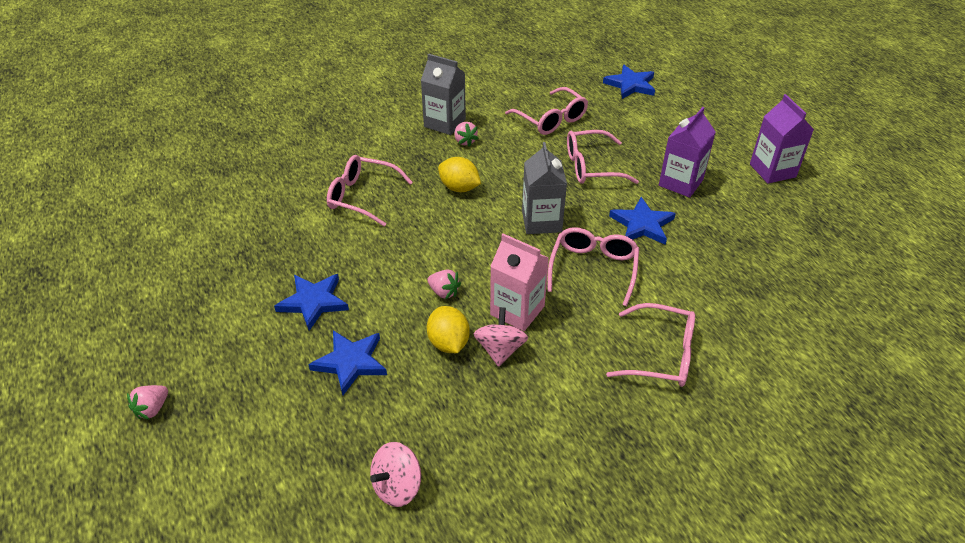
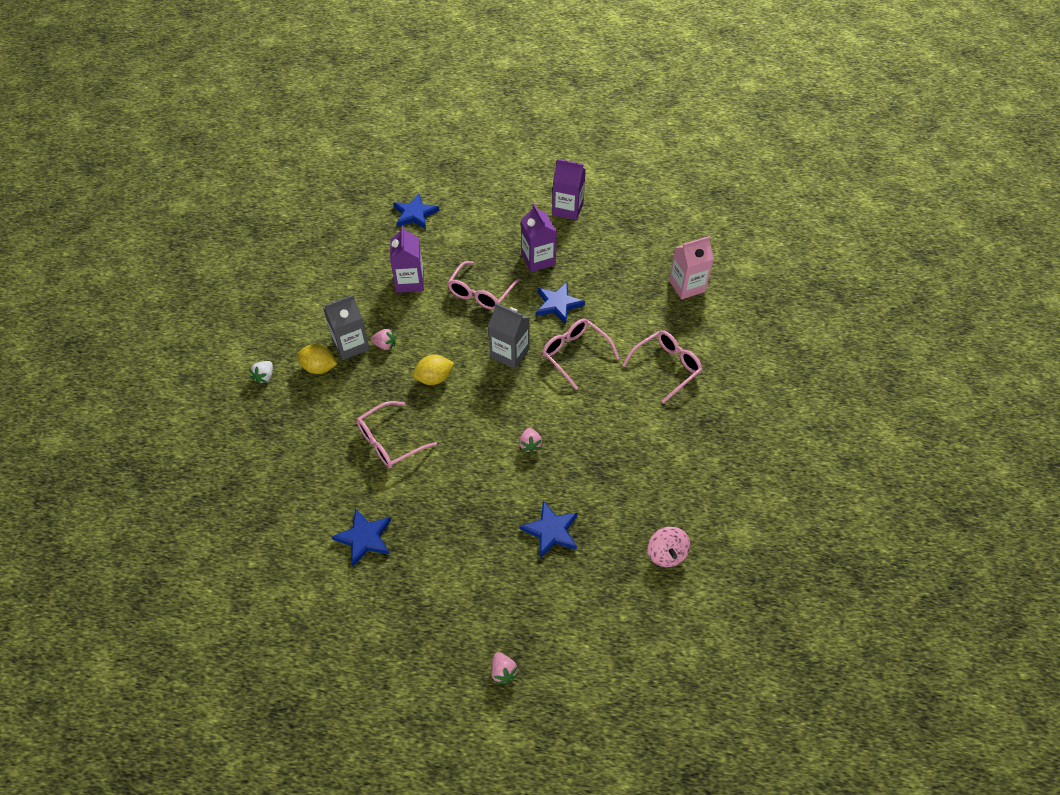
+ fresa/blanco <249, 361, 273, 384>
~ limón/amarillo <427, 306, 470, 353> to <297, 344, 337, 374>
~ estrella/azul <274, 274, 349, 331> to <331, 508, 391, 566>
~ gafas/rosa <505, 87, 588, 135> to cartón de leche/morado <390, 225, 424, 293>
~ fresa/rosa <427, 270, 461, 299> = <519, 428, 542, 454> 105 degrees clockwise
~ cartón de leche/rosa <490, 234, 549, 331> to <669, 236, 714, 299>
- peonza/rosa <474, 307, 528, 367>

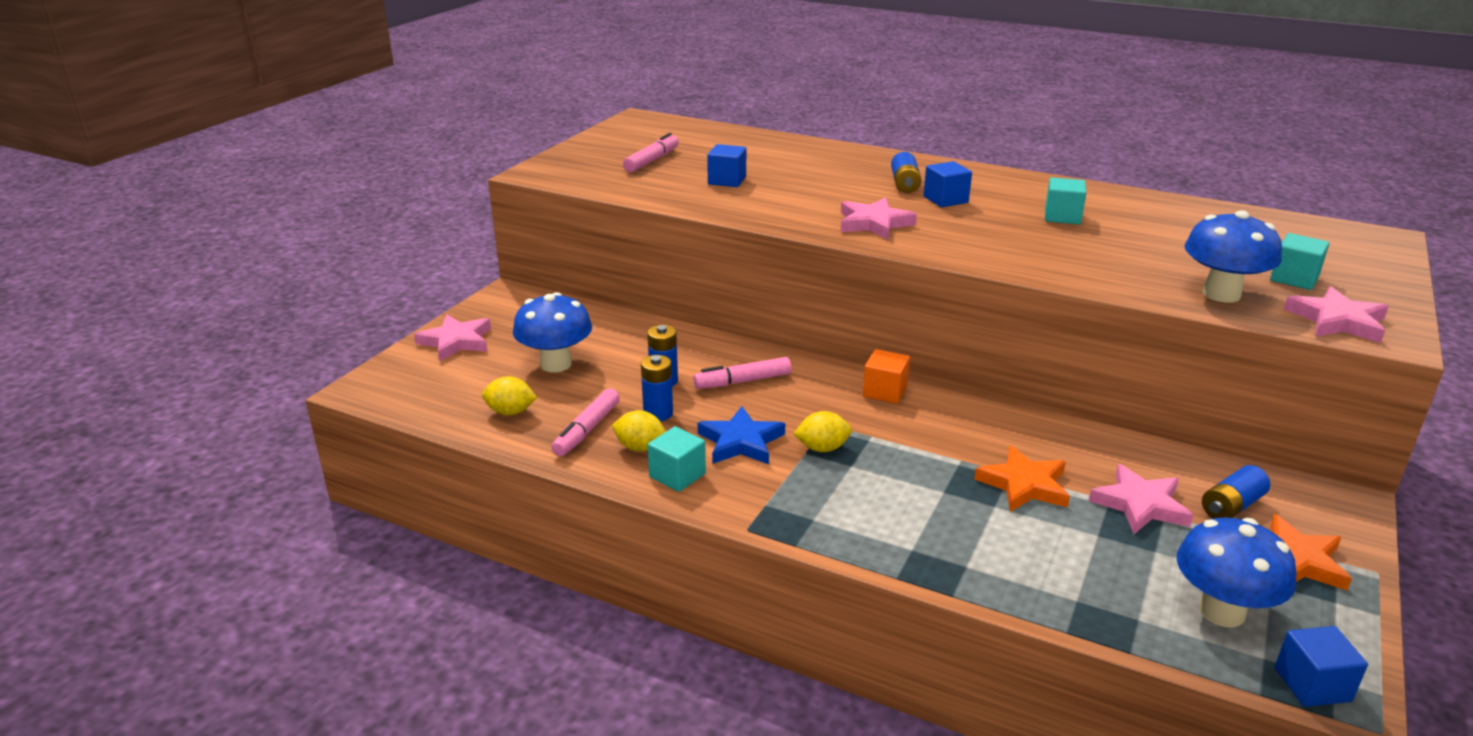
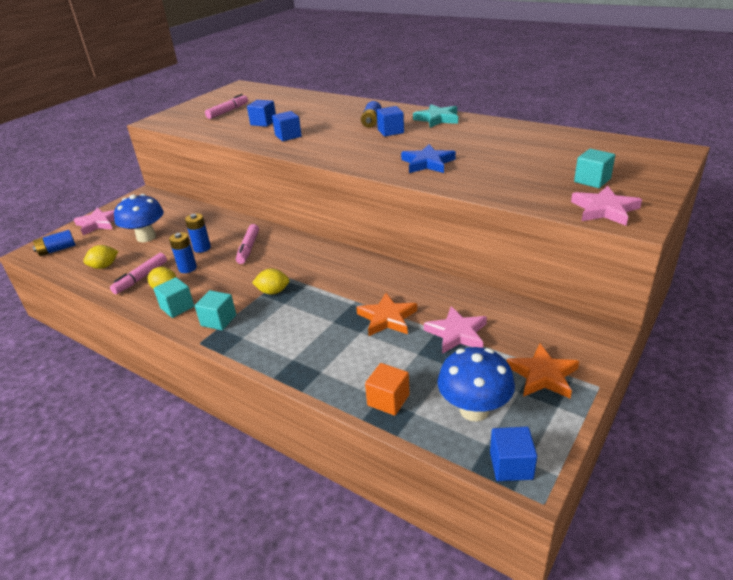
~ pila/azul <1202, 465, 1270, 519> to <32, 230, 76, 256>
~ limón/amarillo <482, 376, 537, 415> = <83, 245, 118, 269> 45 degrees counterclockwise
~ cubo/turquesa <1045, 178, 1086, 225> to <195, 290, 236, 330>
~ rotulador/rosa <693, 357, 791, 389> = <236, 224, 259, 264> 75 degrees counterclockwise
+ cubo/azul <272, 111, 302, 141>
~ cubo/naranja <863, 349, 910, 404> to <365, 363, 410, 416>
~ estrella/azul <698, 406, 785, 464> to <401, 144, 456, 173>
+ estrella/turquesa <413, 104, 458, 128>
- estrella/rosa <841, 198, 917, 240>
- seta/azul <1184, 210, 1282, 303>

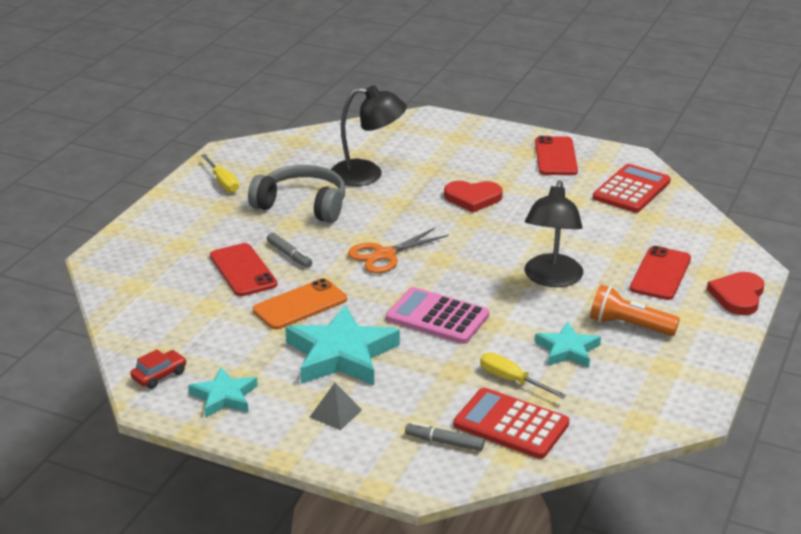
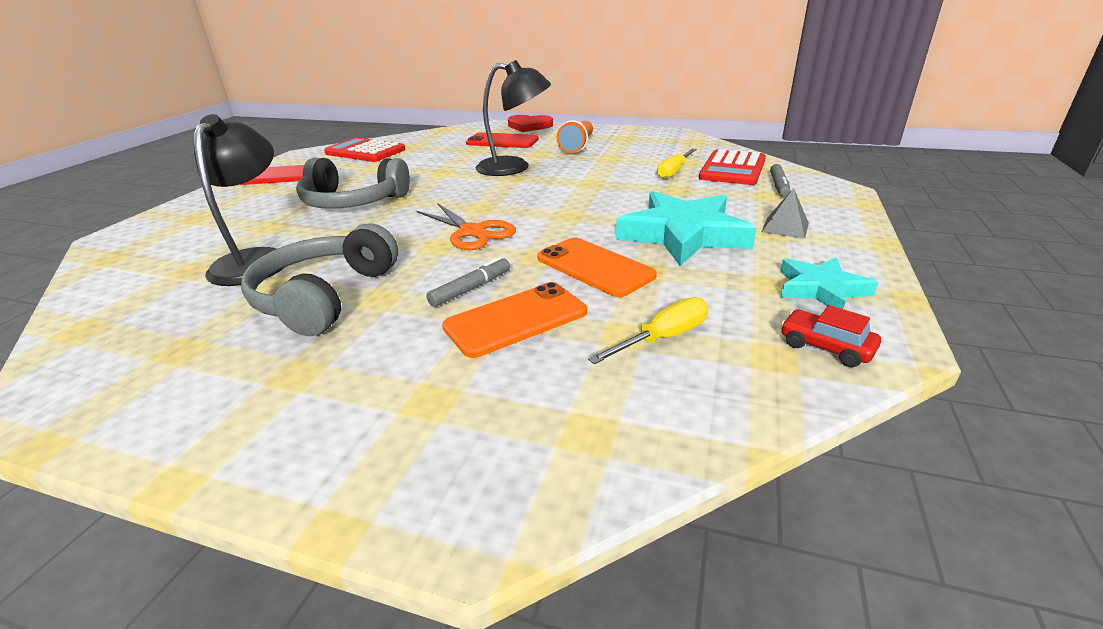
~ corazón/rojo <444, 181, 503, 212> to auriculares/gris <296, 158, 410, 209>
~ móvil/rojo <210, 243, 277, 296> to móvil/naranja <442, 282, 587, 358>
~ destornillador/amarillo <201, 154, 239, 193> to <588, 297, 708, 364>
- calculadora/rosa <386, 287, 489, 344>
- estrella/turquesa <535, 322, 601, 368>

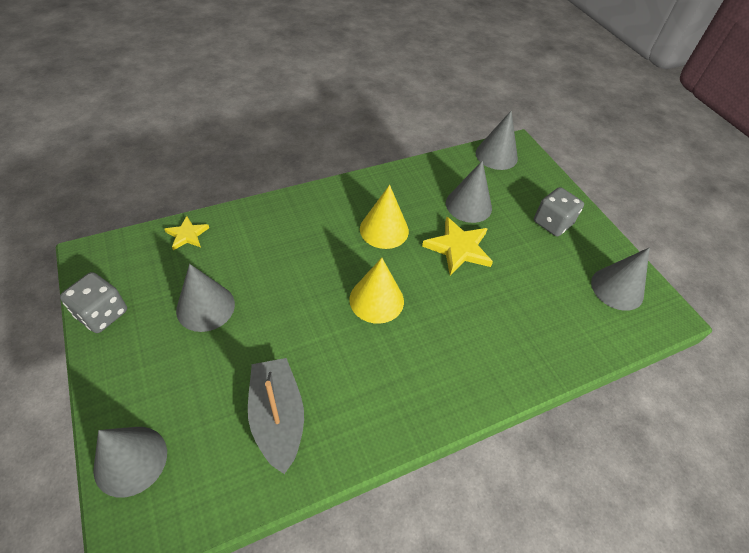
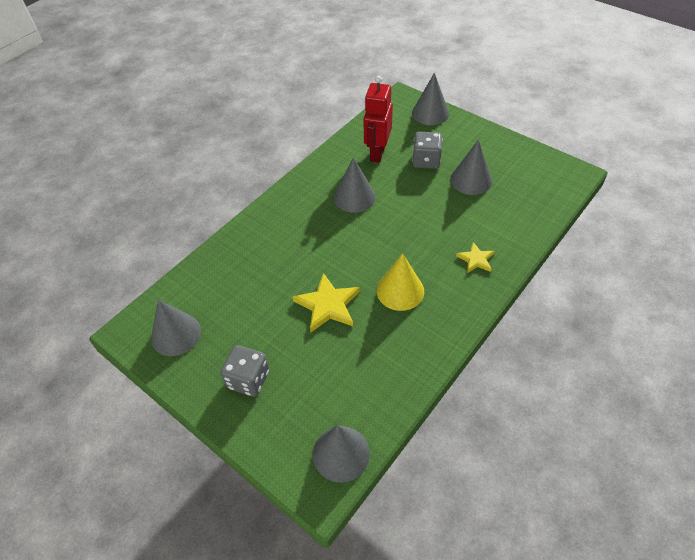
~ cono/gris <446, 160, 492, 223> to <334, 157, 376, 213>
~ barco/gris <248, 358, 304, 474> to robot/rojo <363, 76, 393, 163>
~ dado/gris <60, 272, 127, 333> to <412, 132, 443, 169>
~ estrella/amarillo <164, 216, 209, 250> to <456, 242, 495, 273>
- cono/amarillo <349, 258, 404, 324>

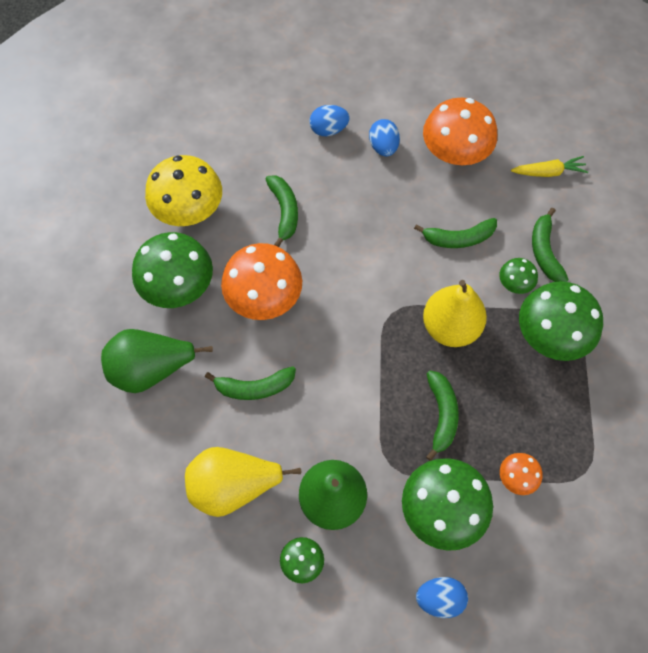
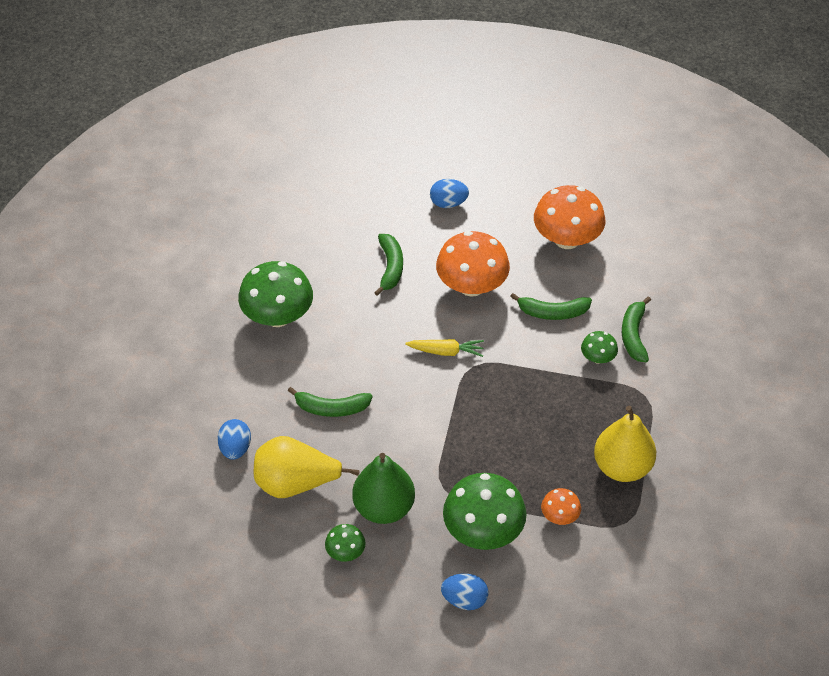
~ huevo/azul <369, 119, 400, 156> to <217, 419, 251, 460>
~ zanahoria/amarillo <511, 156, 588, 177> to <405, 339, 484, 357>
~ seta/naranja <221, 243, 302, 320> to <436, 231, 510, 297>
~ pera/amarillo <423, 280, 487, 347> to <594, 406, 656, 482>
- pera/verde <101, 329, 213, 393>
- seta/amarillo <145, 155, 222, 226>
- plátano/verde <426, 371, 459, 461>
- seta/verde <519, 281, 603, 361>

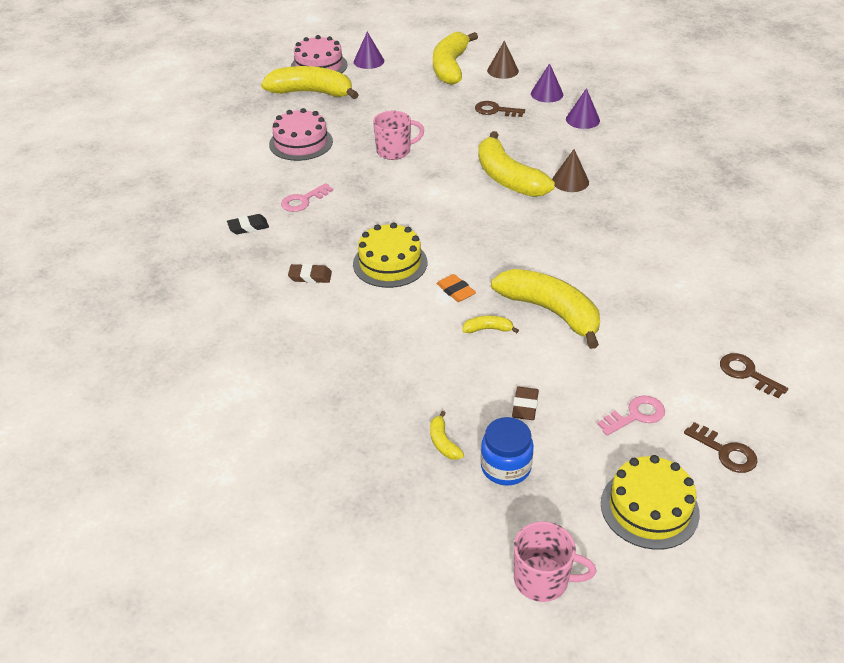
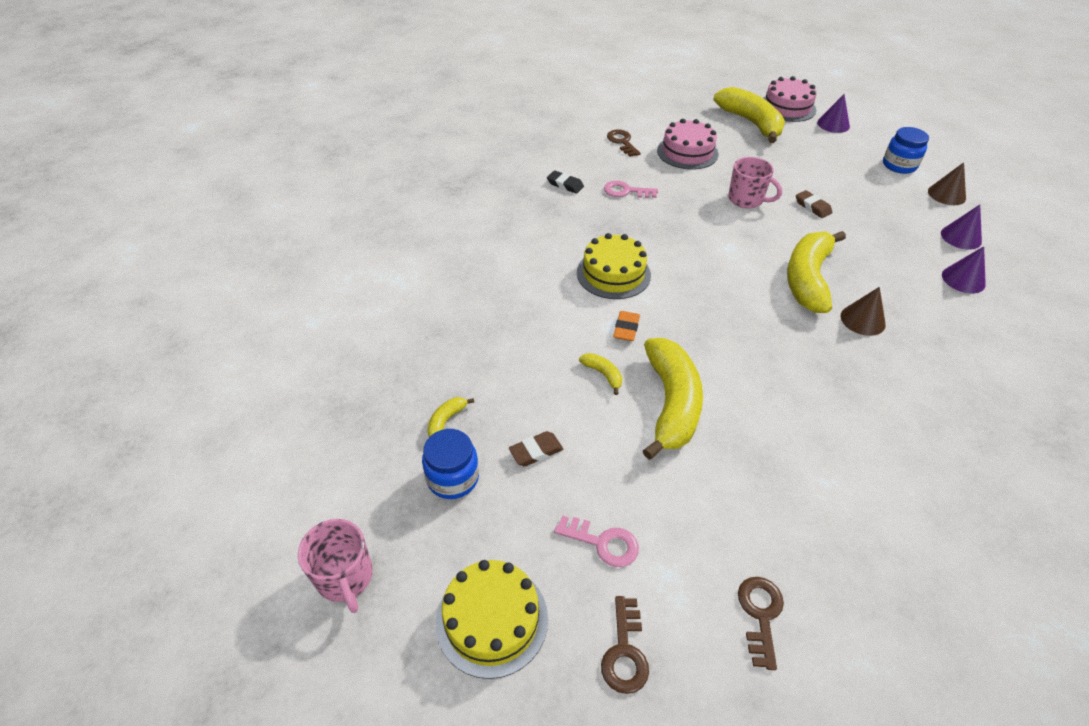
~ llave/marrón <475, 101, 525, 117> to <607, 129, 640, 157>
~ goma de borrar/marrón <288, 264, 332, 283> to <796, 190, 832, 218>
~ plátano/amarillo <433, 32, 478, 85> to tarro/azul <883, 127, 929, 174>

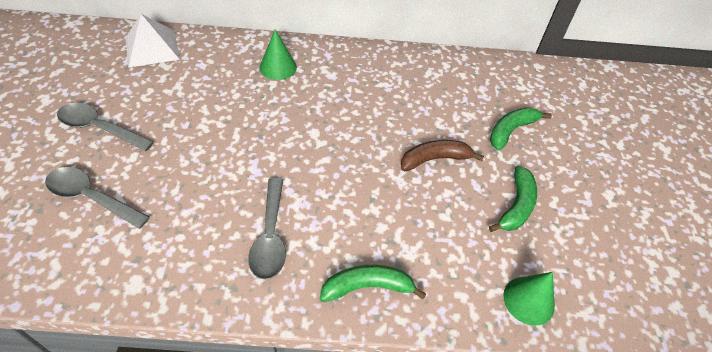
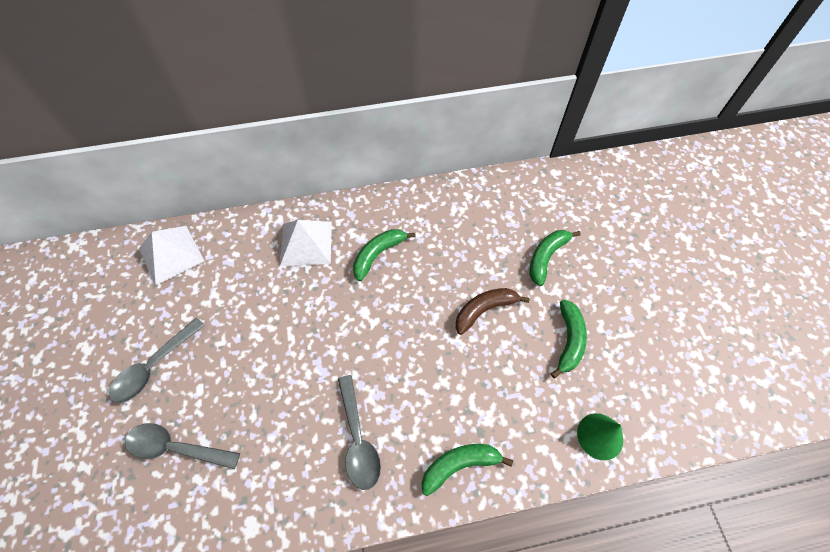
~ cuchara/gris <57, 103, 154, 151> = <109, 318, 205, 403> 60 degrees counterclockwise
~ cono/verde <260, 29, 297, 80> to pirámide/blanco <280, 220, 332, 266>
+ plátano/verde <353, 229, 416, 281>

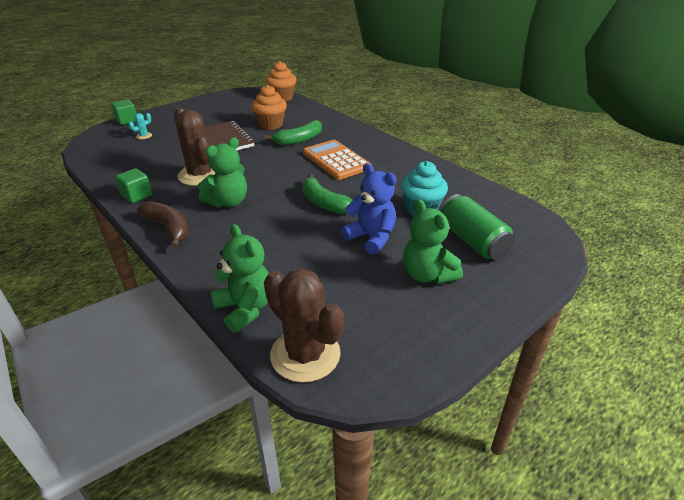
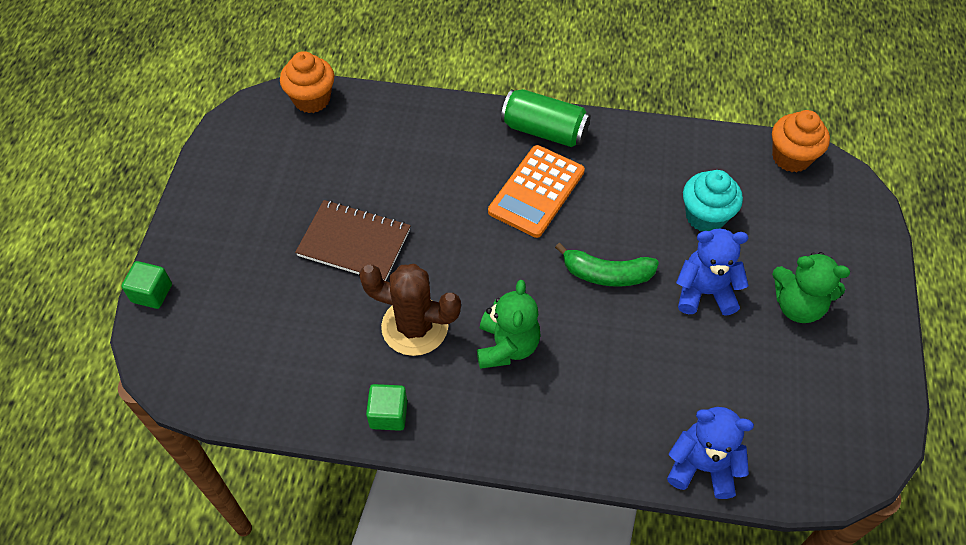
~ calculadora/naranja <303, 140, 372, 180> = <488, 145, 585, 238> 75 degrees counterclockwise
~ lata/verde <440, 194, 515, 260> to <501, 89, 591, 147>
~ osito/verde <211, 224, 269, 333> to osito/azul <667, 407, 754, 499>
~ magdalena/naranja <252, 85, 287, 130> to <772, 110, 830, 172>
- cactus/turquesa <129, 113, 152, 139>
- plátano/marrón <137, 201, 189, 248>
- cactus/marrón <264, 268, 344, 383>
- plátano/verde <265, 120, 322, 146>

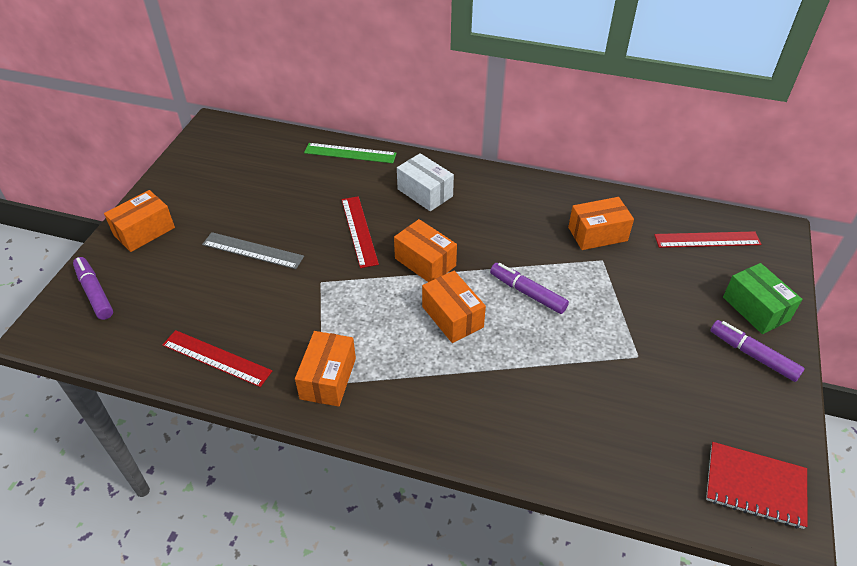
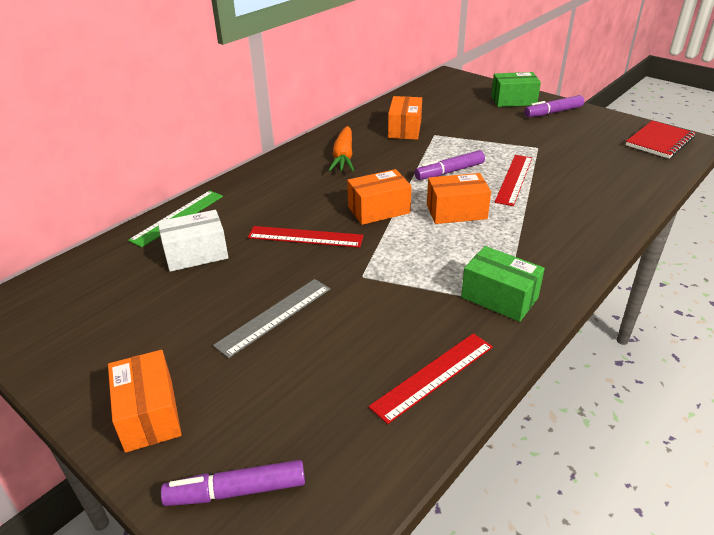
~ caja/blanco <397, 153, 454, 211> to <158, 210, 229, 272>
+ zanahoria/naranja <328, 126, 354, 171>
~ caja/naranja <295, 331, 356, 407> to caja/verde <461, 246, 545, 322>
~ regla/rojo <654, 231, 761, 248> to <495, 155, 532, 206>

